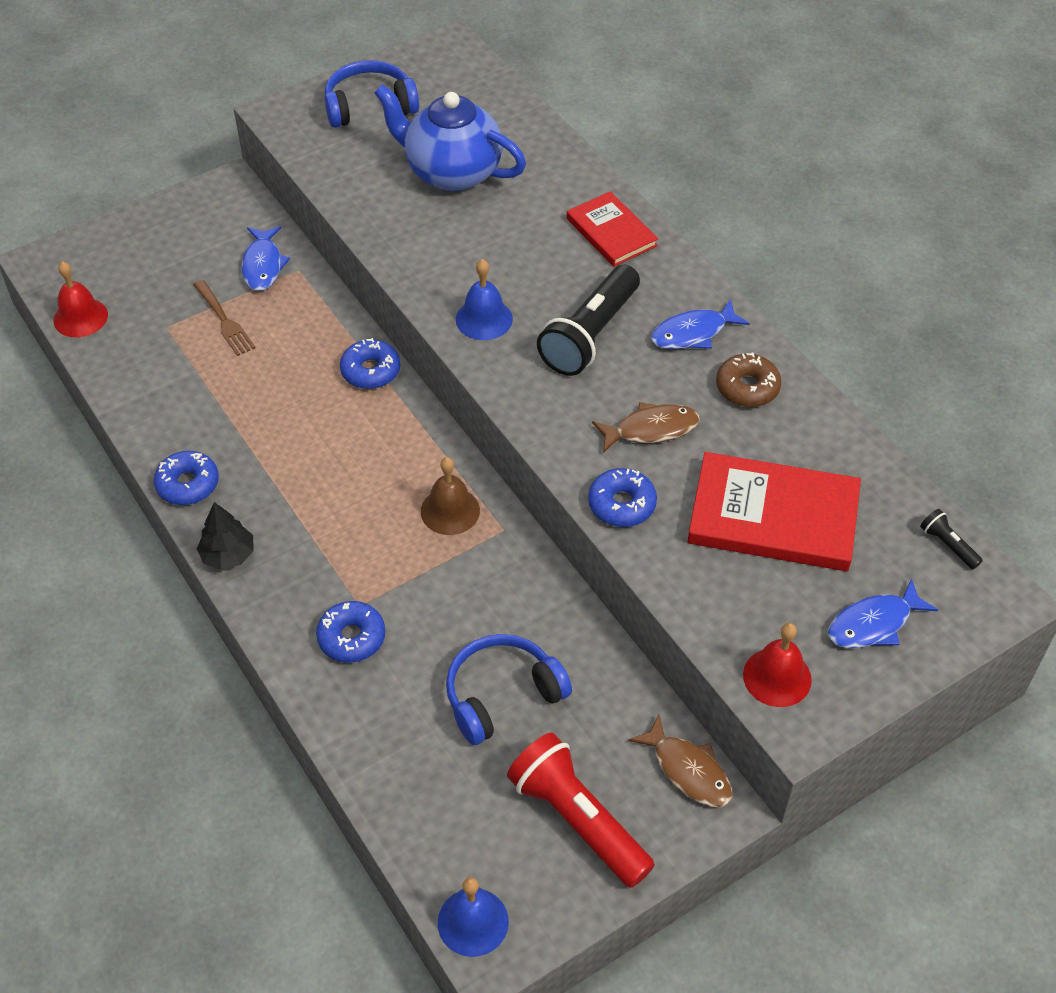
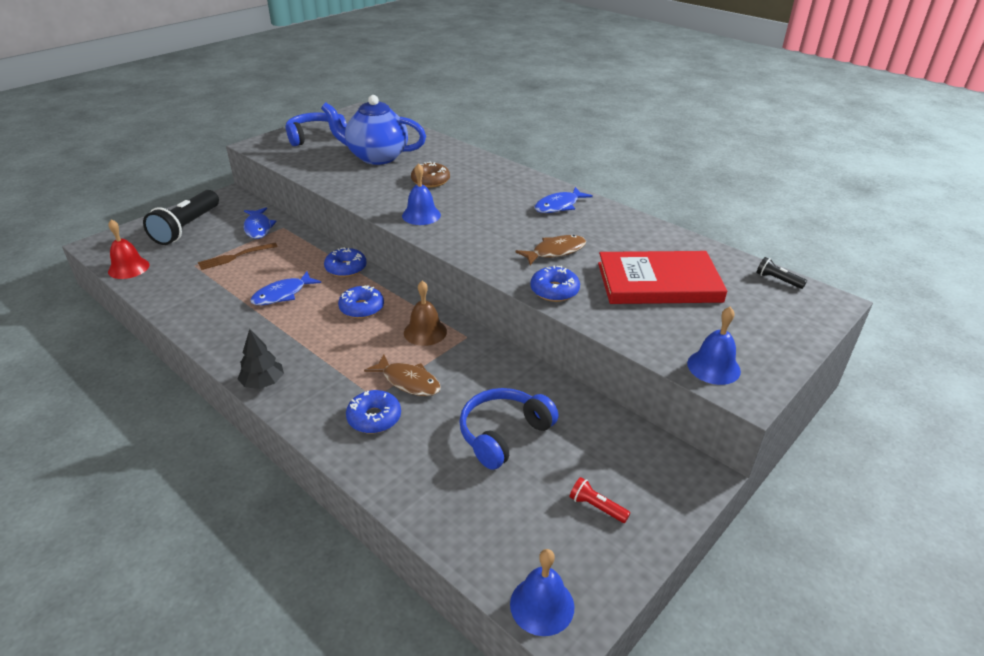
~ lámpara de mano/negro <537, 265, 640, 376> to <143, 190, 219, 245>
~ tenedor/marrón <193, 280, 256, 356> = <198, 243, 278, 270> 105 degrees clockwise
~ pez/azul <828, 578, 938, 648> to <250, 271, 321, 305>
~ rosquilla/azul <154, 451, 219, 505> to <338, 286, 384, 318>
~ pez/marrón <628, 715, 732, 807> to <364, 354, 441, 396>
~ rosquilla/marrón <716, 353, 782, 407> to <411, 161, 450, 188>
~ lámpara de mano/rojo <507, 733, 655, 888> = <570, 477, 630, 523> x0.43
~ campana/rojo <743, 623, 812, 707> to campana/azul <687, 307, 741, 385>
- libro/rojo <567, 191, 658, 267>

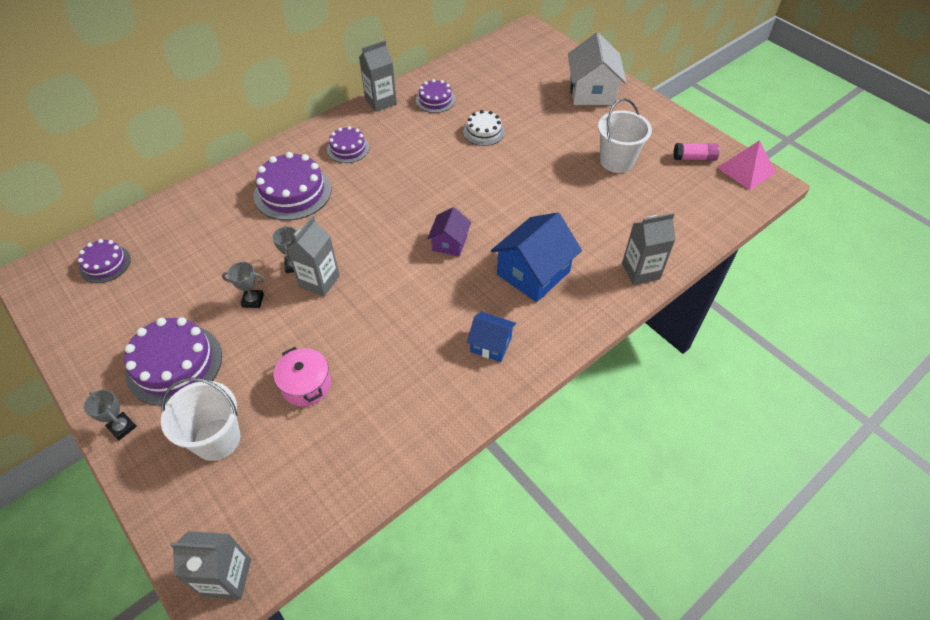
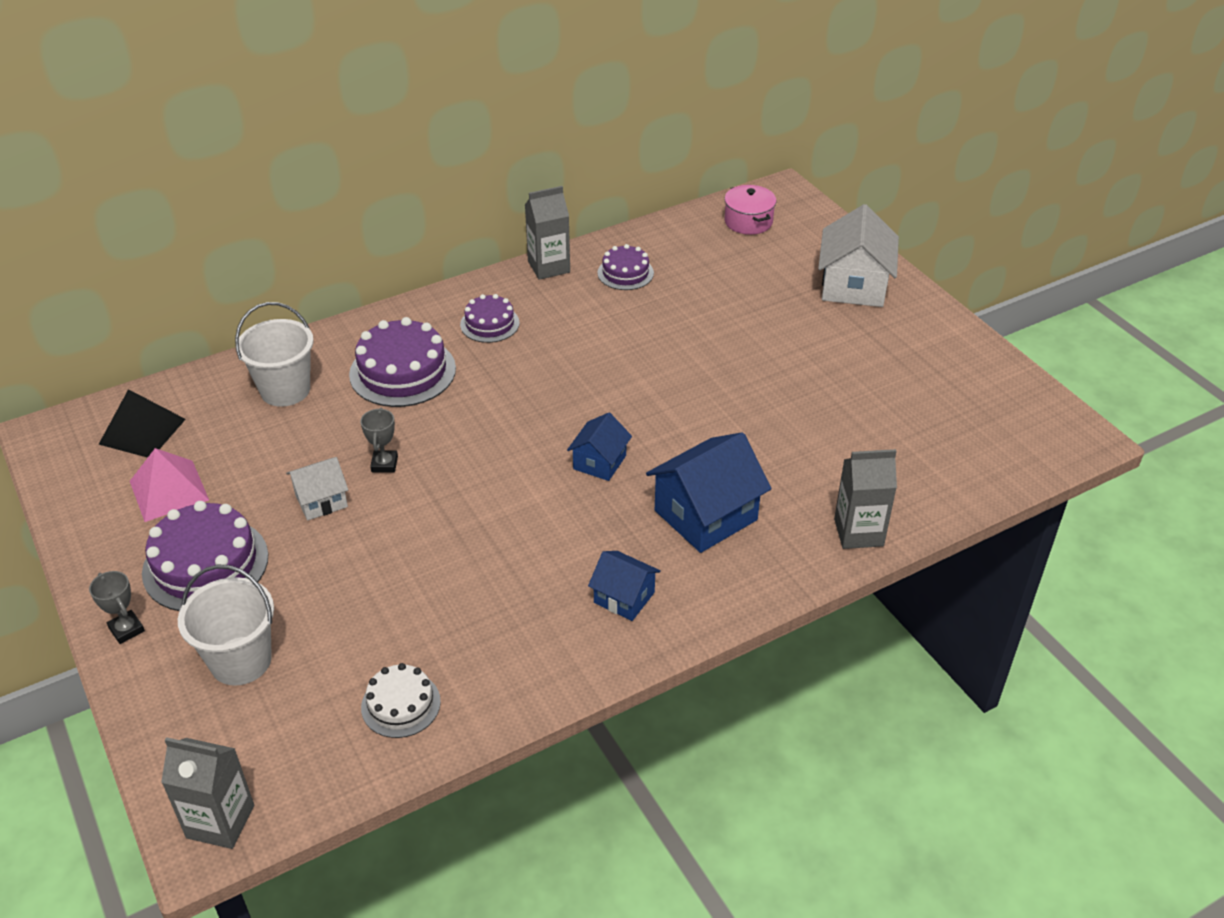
~ tarta/morado <78, 239, 131, 283> to pirámide/negro <99, 389, 186, 458>
~ pirámide/rosa <717, 140, 776, 190> to <130, 448, 209, 522>
~ balde/blanco <598, 98, 652, 173> to <235, 302, 314, 407>
~ trofeo/gris <222, 262, 265, 308> to casa/blanco <286, 457, 348, 521>
~ tarta/blanco <463, 110, 505, 146> to <361, 663, 441, 738>
~ casa/morado <427, 207, 471, 256> to casa/azul <567, 413, 632, 481>
~ olla/rosa <273, 347, 331, 406> to <724, 185, 776, 235>
- cartón de leche/gris <286, 216, 340, 297>
- barra de pegamento/rosa <673, 143, 720, 161>

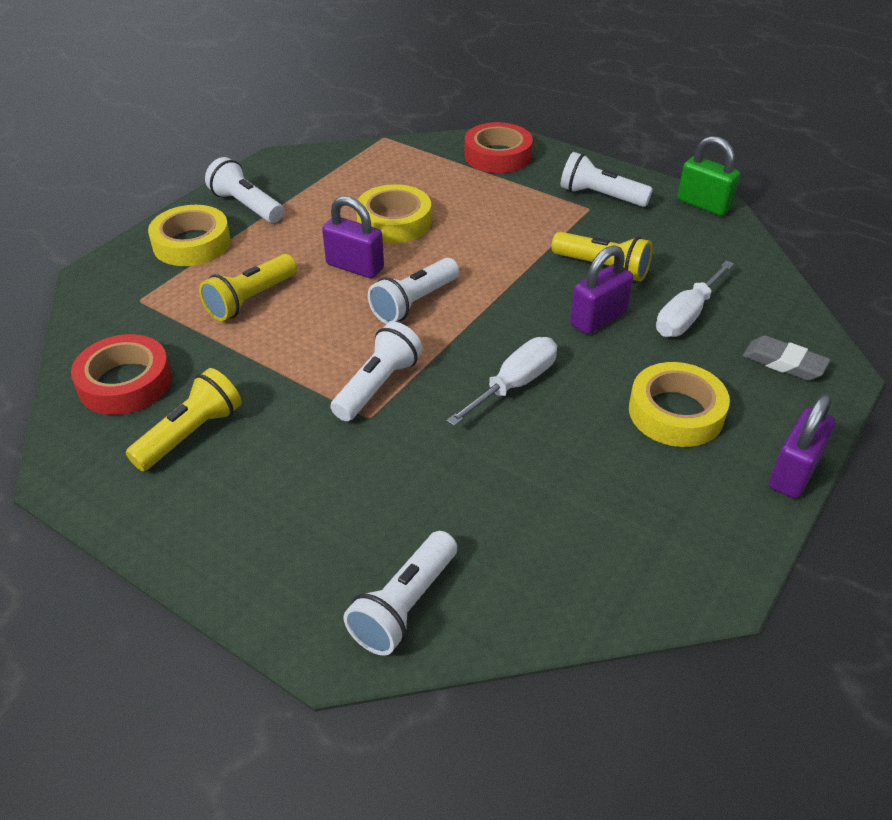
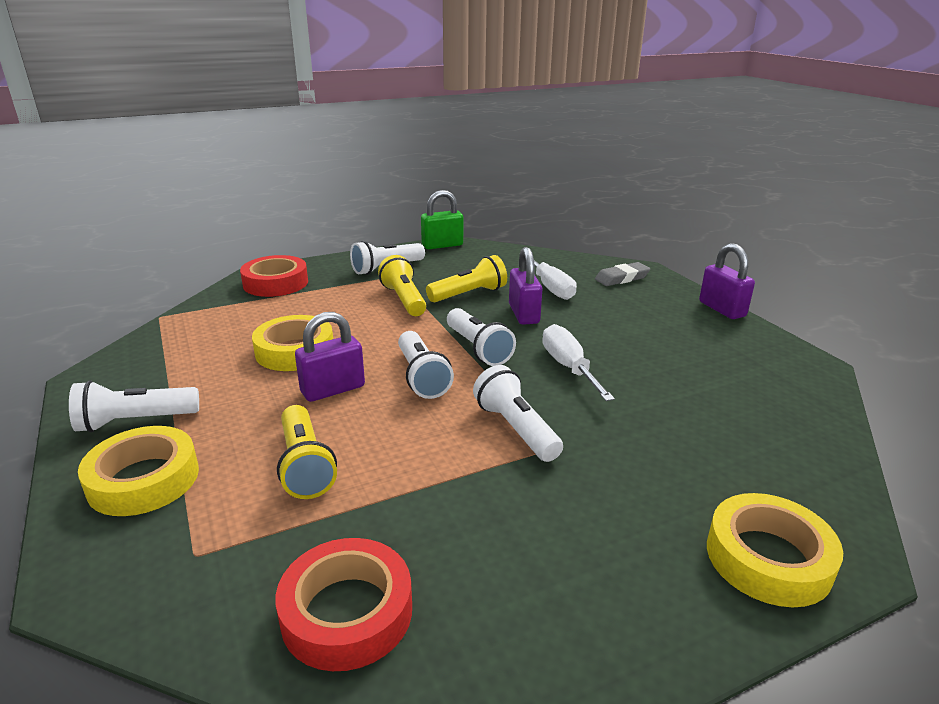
~ lámpara de mano/amarillo <126, 368, 241, 471> to <378, 255, 426, 316>
~ lámpara de mano/blanco <343, 531, 457, 656> to <447, 308, 516, 366>
~ cinta adhesiva/amarillo <629, 362, 730, 447> to <707, 493, 843, 607>

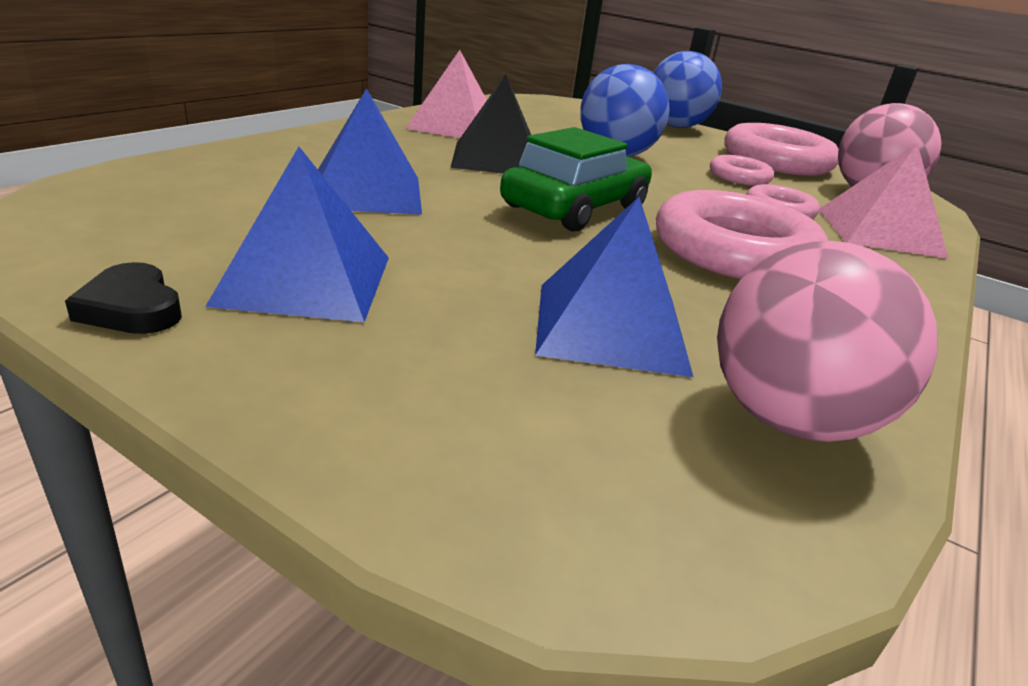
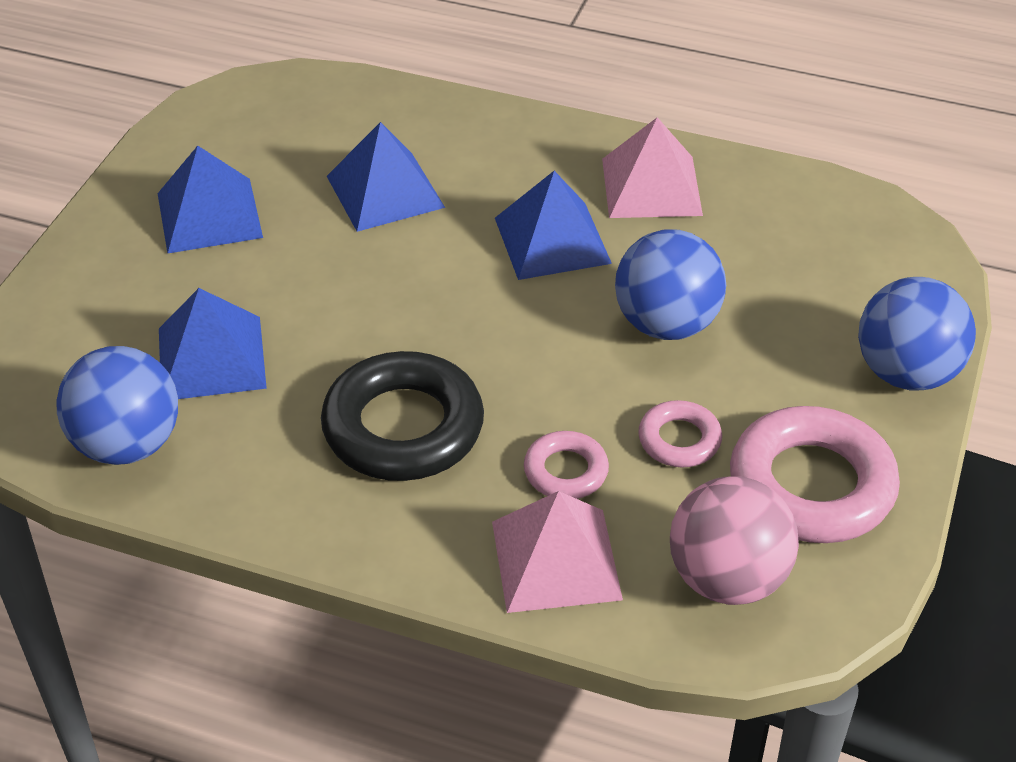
~ pelota/rosa <717, 241, 938, 442> to pelota/azul <57, 346, 178, 465>
~ anillo/rosa <656, 190, 829, 279> to anillo/negro <321, 351, 484, 481>
~ pirámide/negro <450, 74, 531, 174> to pirámide/azul <495, 171, 612, 280>
- corazón/negro <65, 262, 182, 334>
- coche/verde <500, 127, 652, 231>

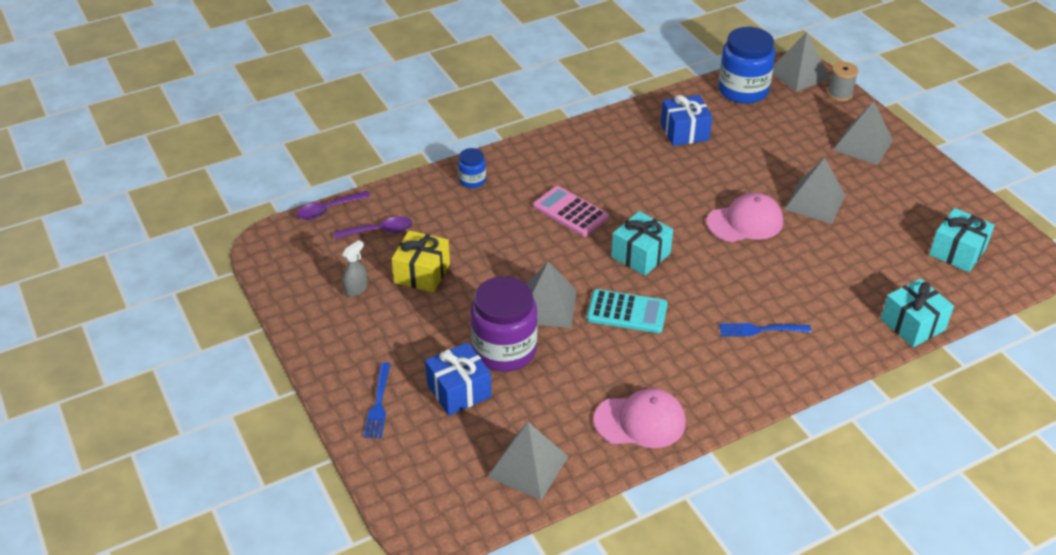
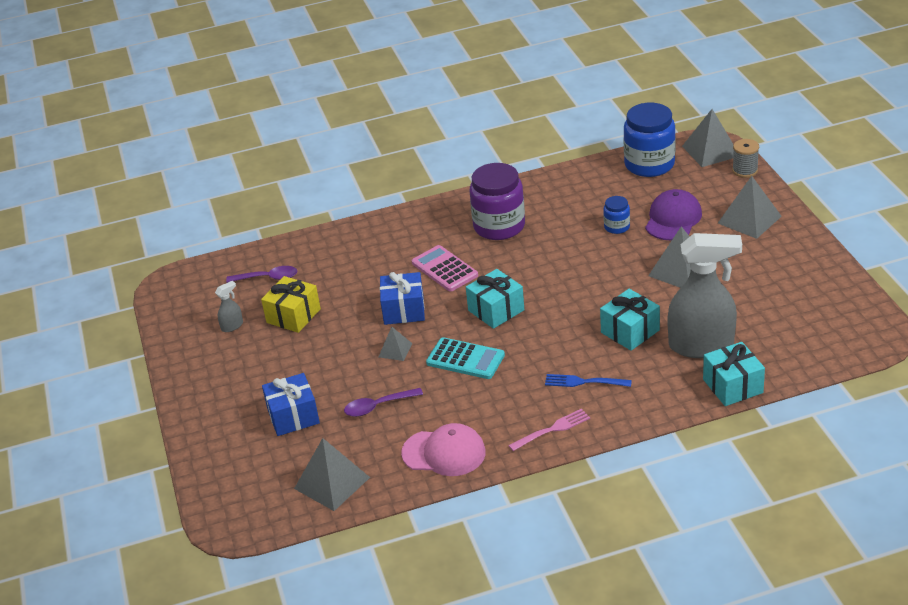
~ cuchara/morado <297, 191, 371, 220> to <344, 388, 423, 417>
~ pirámide/gris <527, 261, 577, 328> = <379, 327, 412, 361> x0.55
~ regalo/azul <661, 95, 712, 146> to <380, 272, 425, 325>
~ tarro/morado <470, 276, 537, 372> to <470, 163, 525, 240>
+ tenedor/rosa <508, 409, 590, 451>
~ regalo/turquesa <929, 208, 995, 272> to <600, 289, 660, 351>
~ tarro/azul <458, 148, 486, 188> to <603, 196, 630, 234>
+ gorra/morado <645, 189, 702, 240>
+ pulverizador/gris <668, 233, 742, 358>
- tenedor/azul <364, 363, 391, 438>
- gorra/rosa <707, 193, 783, 242>

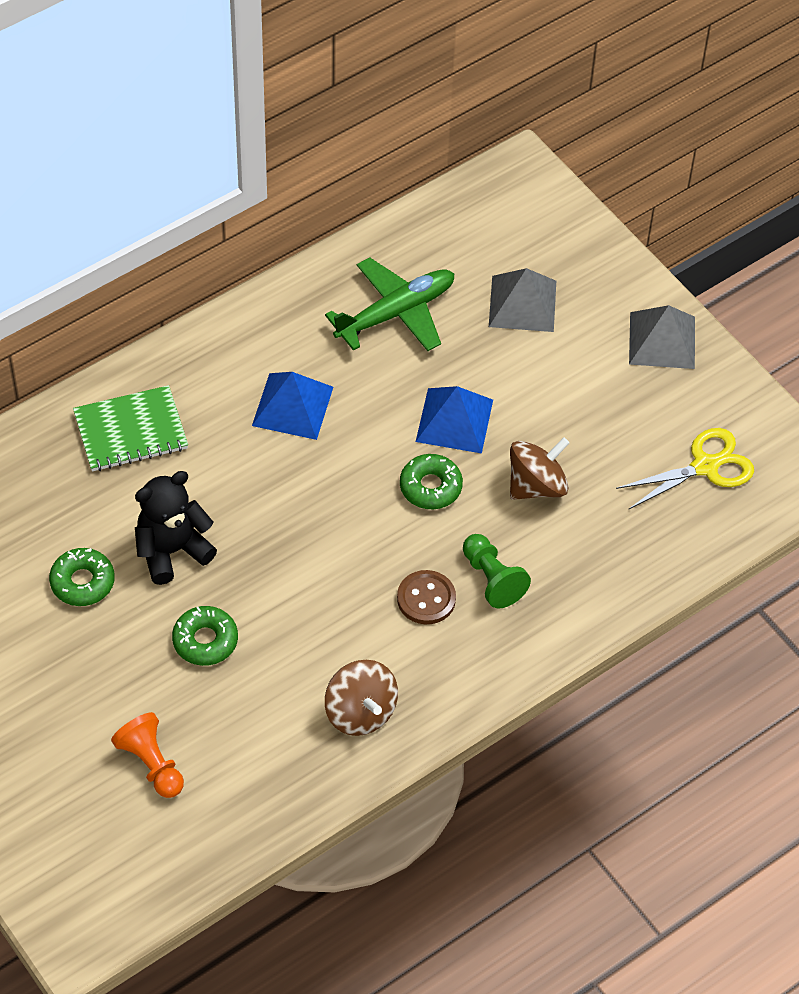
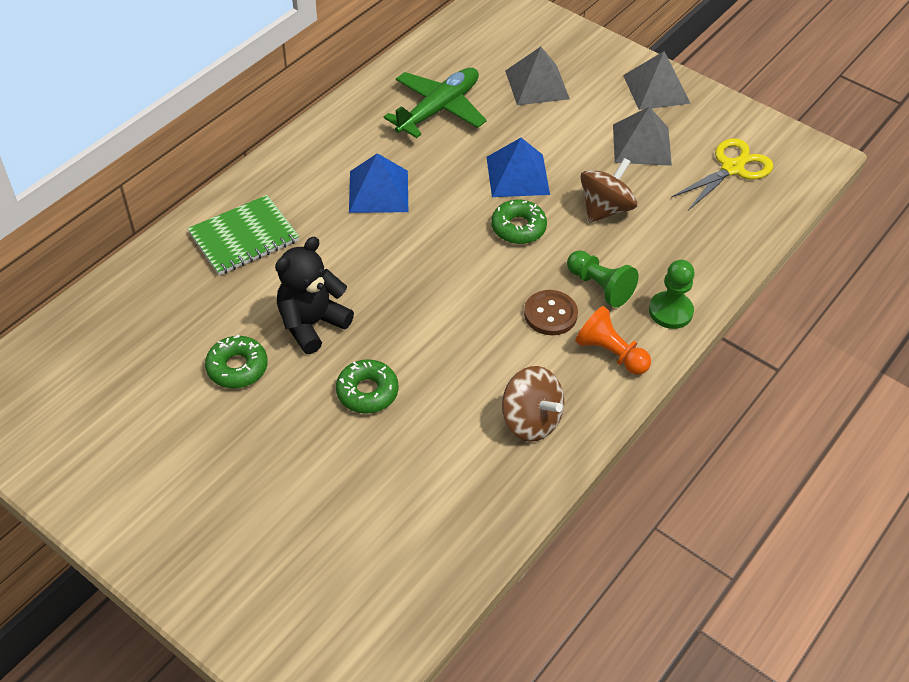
~ peón/naranja <111, 712, 184, 798> to <575, 306, 651, 375>
+ pirámide/gris <613, 107, 672, 166>
+ peón/verde <649, 260, 695, 329>

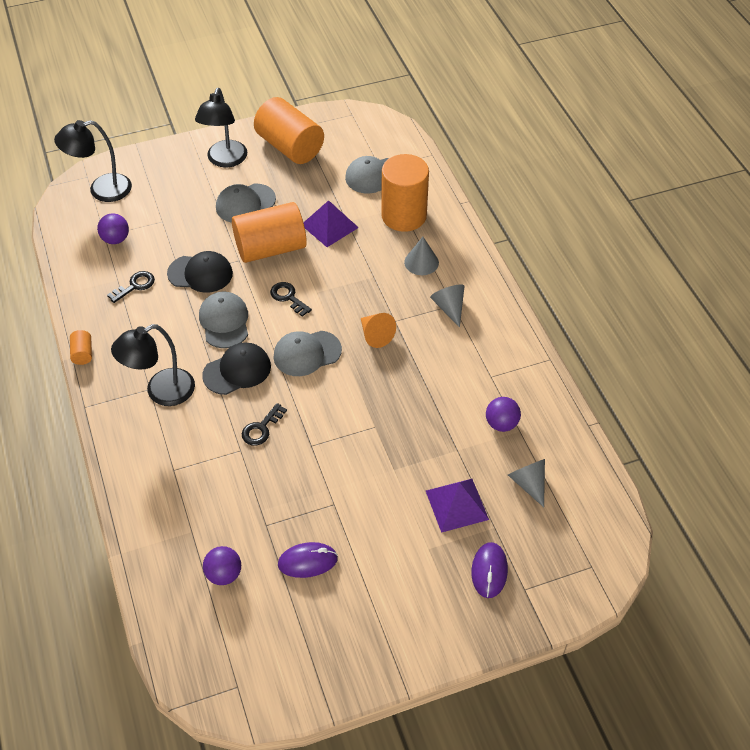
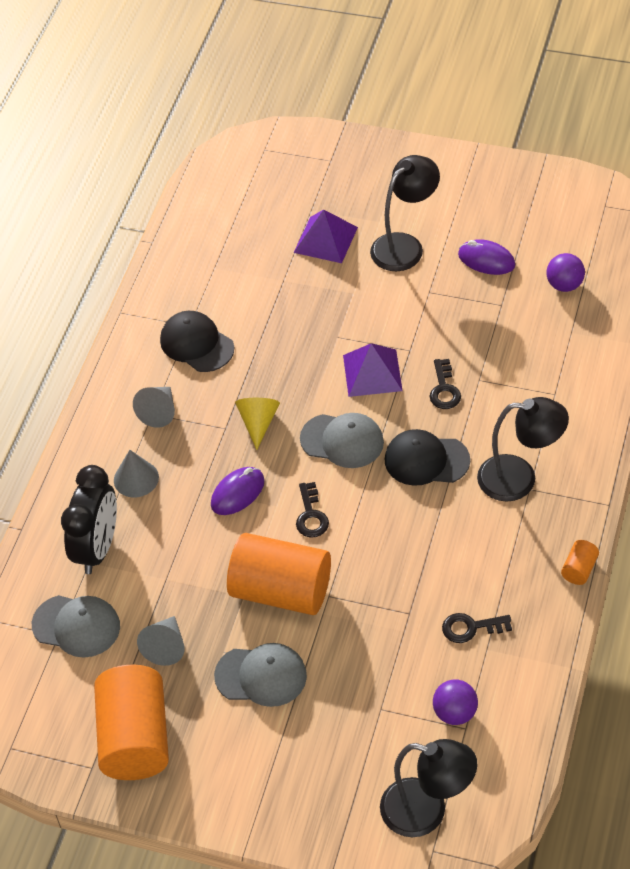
~ cilindro/naranja <381, 154, 429, 232> to despertador/negro <61, 465, 117, 574>
~ cono/gris <508, 459, 545, 507> to <137, 616, 184, 666>
~ gorra/negro <167, 251, 233, 293> to <160, 311, 234, 372>
~ ratón/morado <471, 542, 508, 598> to <211, 467, 265, 515>
~ cono/naranja <361, 313, 396, 348> to cono/amarillo <235, 398, 280, 450>
~ pirámide/morado <303, 200, 359, 247> to <343, 343, 403, 397>
~ lámpara/negro <195, 88, 247, 167> to <370, 155, 440, 271>
~ llave/negro <242, 403, 287, 446> = <429, 359, 461, 409> 105 degrees clockwise
- gorra/gris <199, 291, 248, 348>
- pelota/morado <486, 397, 521, 432>

